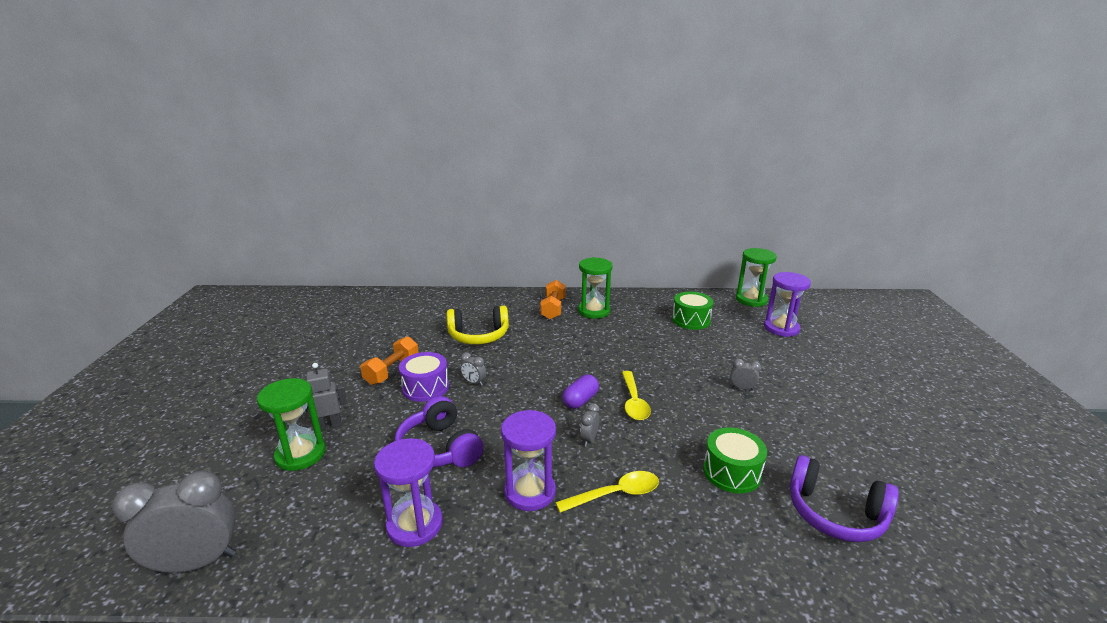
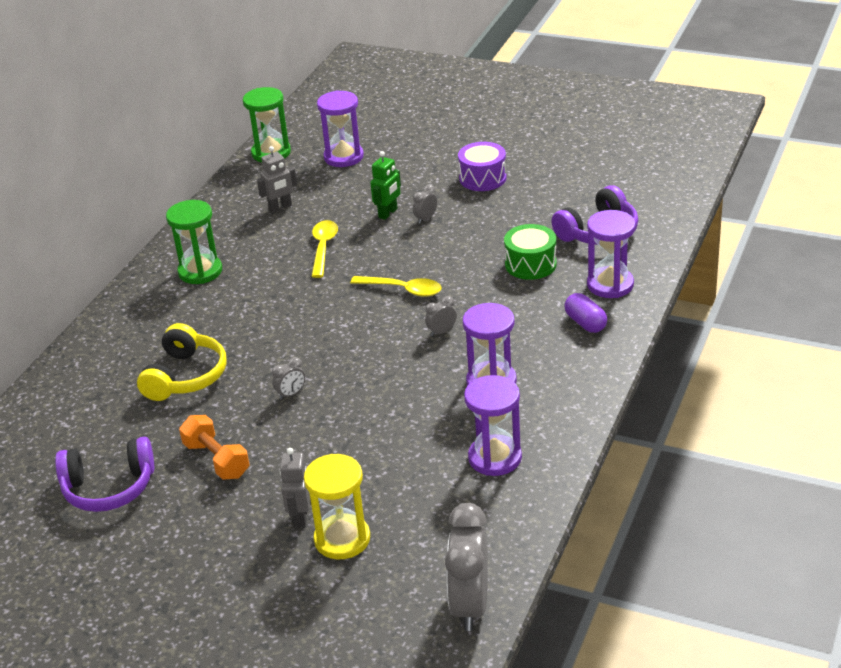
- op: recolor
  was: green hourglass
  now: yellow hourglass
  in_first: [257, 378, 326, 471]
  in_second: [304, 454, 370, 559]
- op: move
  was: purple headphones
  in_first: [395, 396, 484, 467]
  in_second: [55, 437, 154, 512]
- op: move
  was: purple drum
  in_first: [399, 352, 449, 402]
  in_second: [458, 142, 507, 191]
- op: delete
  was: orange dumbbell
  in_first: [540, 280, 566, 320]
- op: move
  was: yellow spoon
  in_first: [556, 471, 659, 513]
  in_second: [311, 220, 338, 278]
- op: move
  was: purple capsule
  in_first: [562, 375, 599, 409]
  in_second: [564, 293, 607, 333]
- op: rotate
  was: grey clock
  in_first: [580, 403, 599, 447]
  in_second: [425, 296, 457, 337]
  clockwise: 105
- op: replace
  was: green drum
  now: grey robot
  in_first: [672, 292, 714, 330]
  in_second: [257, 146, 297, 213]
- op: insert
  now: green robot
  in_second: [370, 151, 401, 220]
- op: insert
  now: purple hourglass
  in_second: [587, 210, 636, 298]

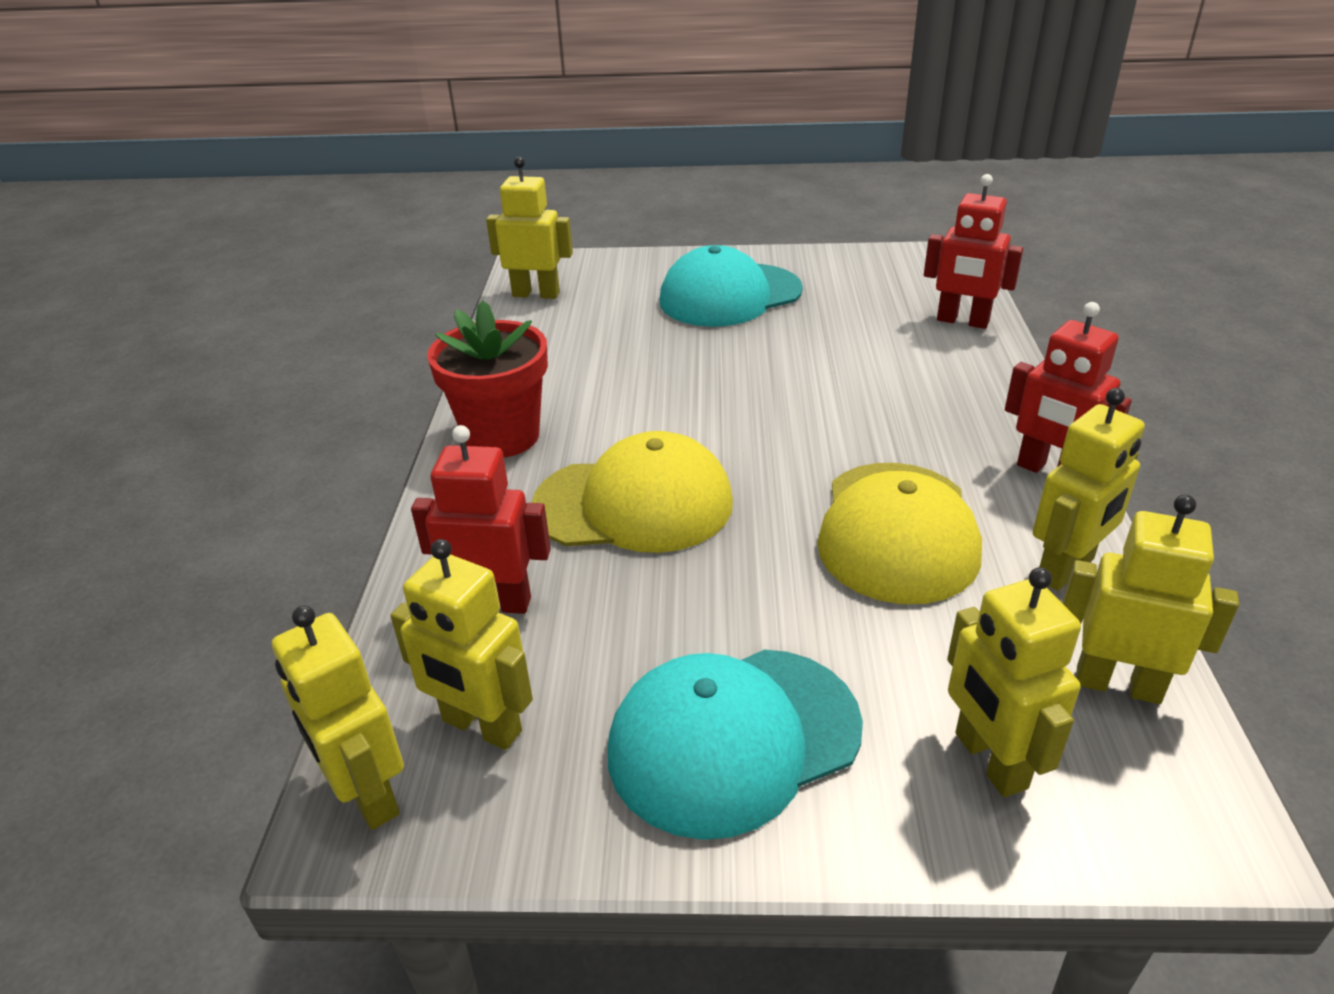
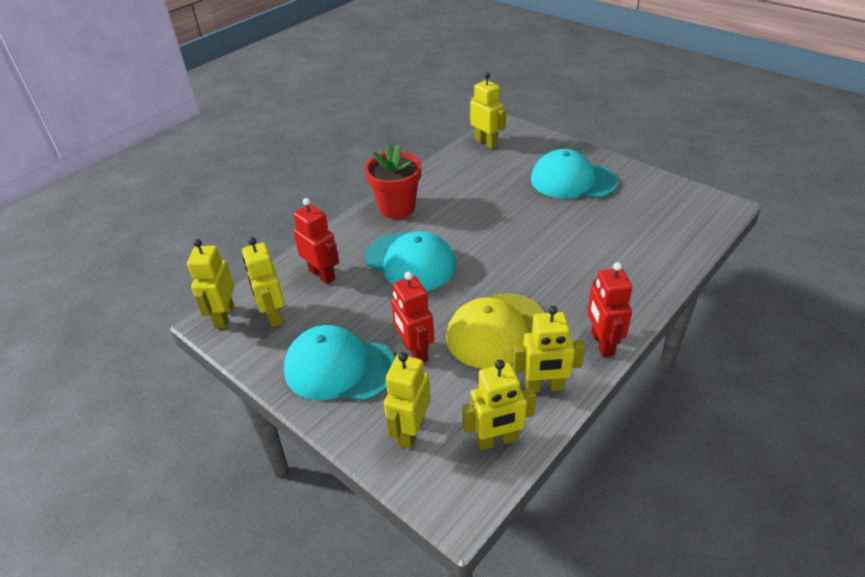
- op: recolor
  was: yellow cap
  now: turquoise cap
  in_first: [531, 431, 733, 553]
  in_second: [365, 231, 456, 291]
- op: move
  was: red robot
  in_first: [924, 174, 1024, 329]
  in_second: [391, 272, 434, 363]
- op: rotate
  was: yellow robot
  in_first: [1062, 495, 1239, 704]
  in_second: [462, 360, 537, 450]
  clockwise: 105

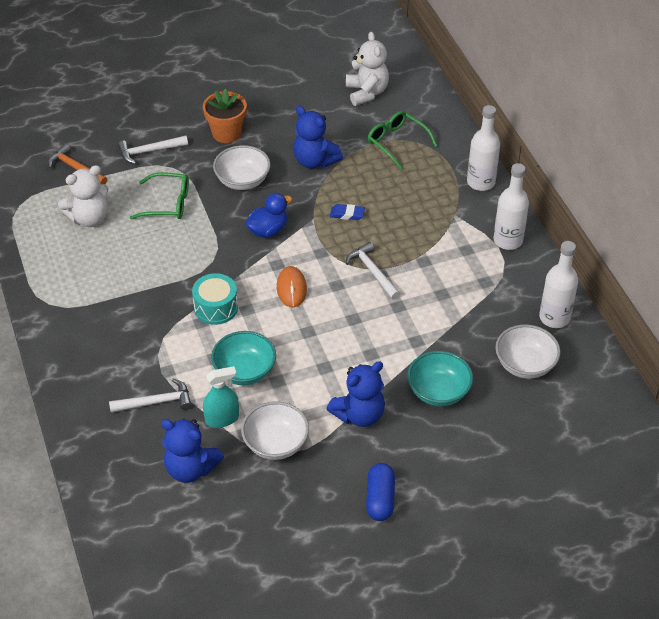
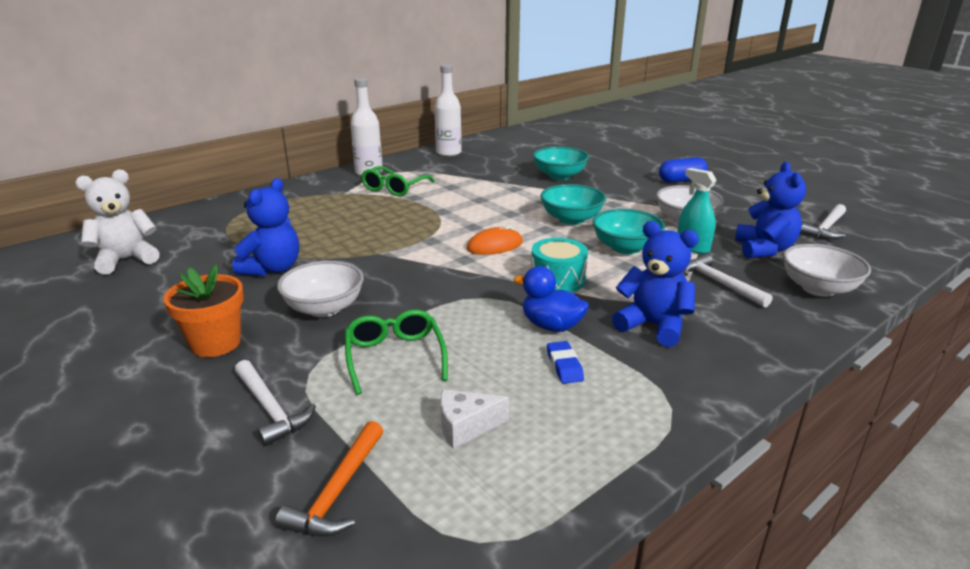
- op: replace
  was: white teddy bear
  now: white cheese
  in_first: [58, 165, 109, 227]
  in_second: [440, 390, 509, 449]
- op: move
  was: blue duck
  in_first: [246, 193, 292, 238]
  in_second: [514, 266, 589, 332]
- op: move
  was: blue teddy bear
  in_first: [327, 361, 385, 427]
  in_second: [612, 221, 699, 347]
- op: move
  was: blue eraser
  in_first: [330, 204, 365, 220]
  in_second: [547, 341, 584, 384]
- op: move
  was: white hammer
  in_first: [346, 242, 401, 300]
  in_second: [800, 204, 846, 240]
- op: move
  was: green glasses
  in_first: [368, 111, 437, 169]
  in_second: [361, 166, 435, 196]
- op: delete
  was: white bottle
  in_first: [467, 105, 500, 191]
- op: move
  was: white bowl
  in_first: [495, 325, 561, 379]
  in_second: [783, 244, 871, 297]
- op: insert
  now: turquoise bowl
  in_second: [540, 184, 606, 225]

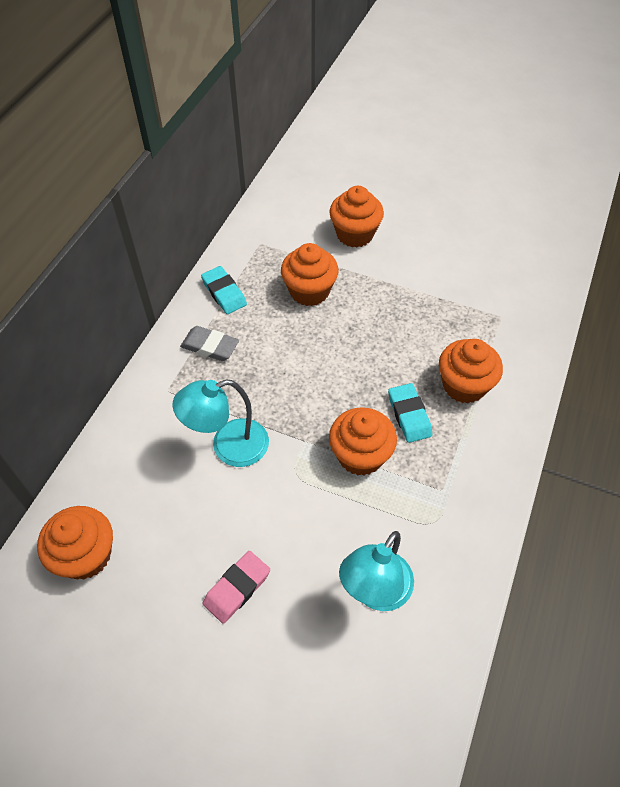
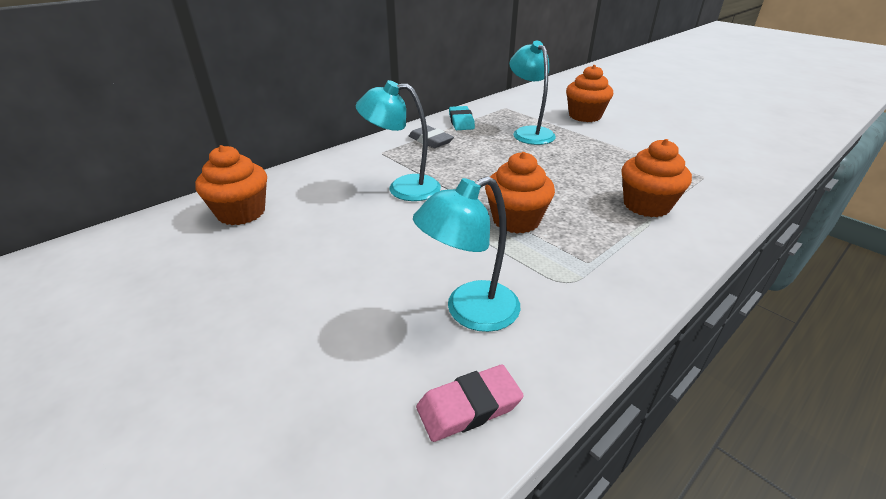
- op: move
  was: pink eraser
  in_first: [203, 551, 270, 624]
  in_second: [416, 365, 524, 442]
- op: replace
  was: orange cupcake
  now: turquoise lamp
  in_first: [281, 243, 339, 306]
  in_second: [509, 41, 556, 145]
- op: delete
  was: turquoise eraser
  in_first: [388, 383, 432, 443]

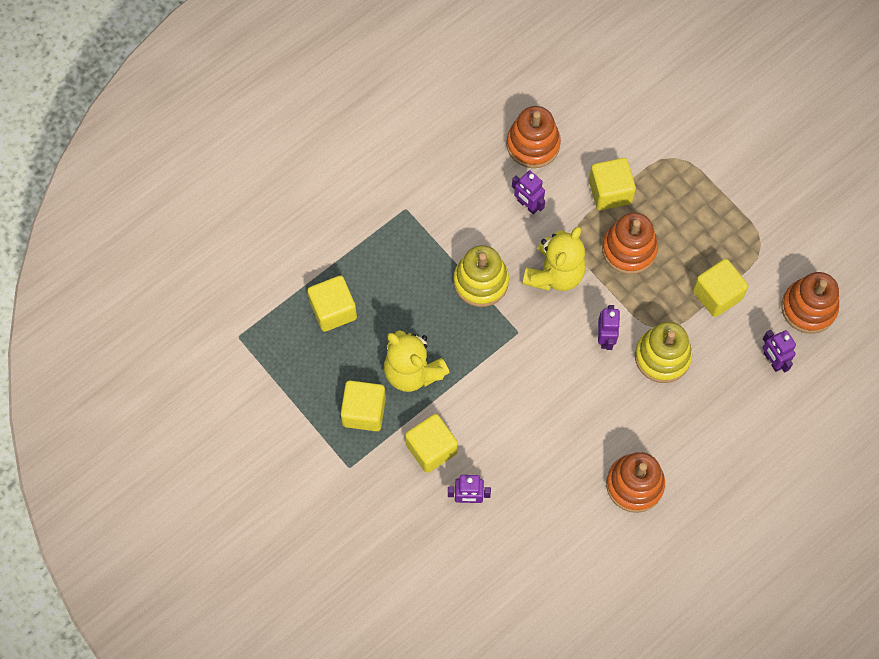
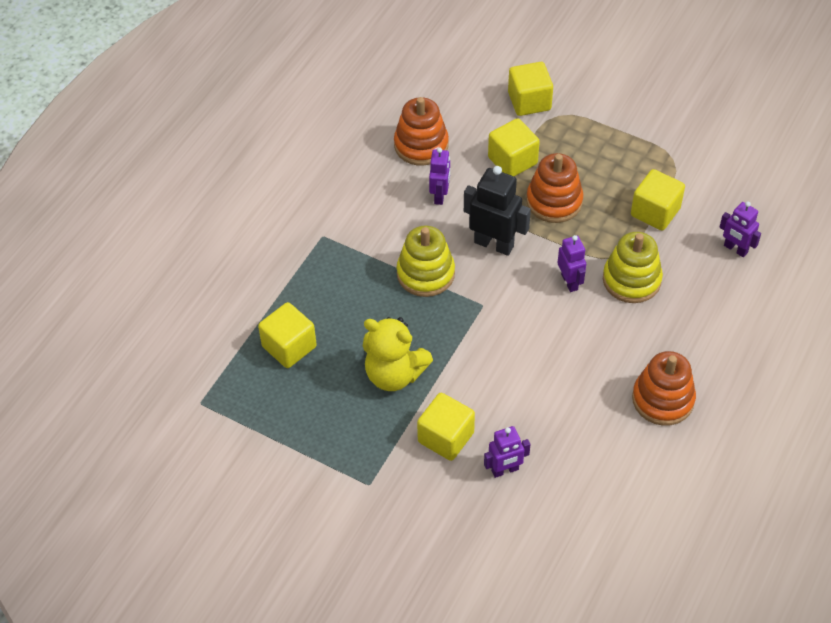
- op: move
  was: yellow cube
  in_first: [341, 380, 386, 431]
  in_second: [508, 62, 553, 116]
- op: rotate
  was: purple robot
  in_first: [512, 170, 545, 214]
  in_second: [429, 148, 450, 205]
  clockwise: -105
- op: replace
  was: yellow teddy bear
  now: black robot
  in_first: [522, 227, 586, 291]
  in_second: [464, 166, 531, 256]
- op: delete
  was: orange stacking toy
  in_first: [781, 272, 839, 334]

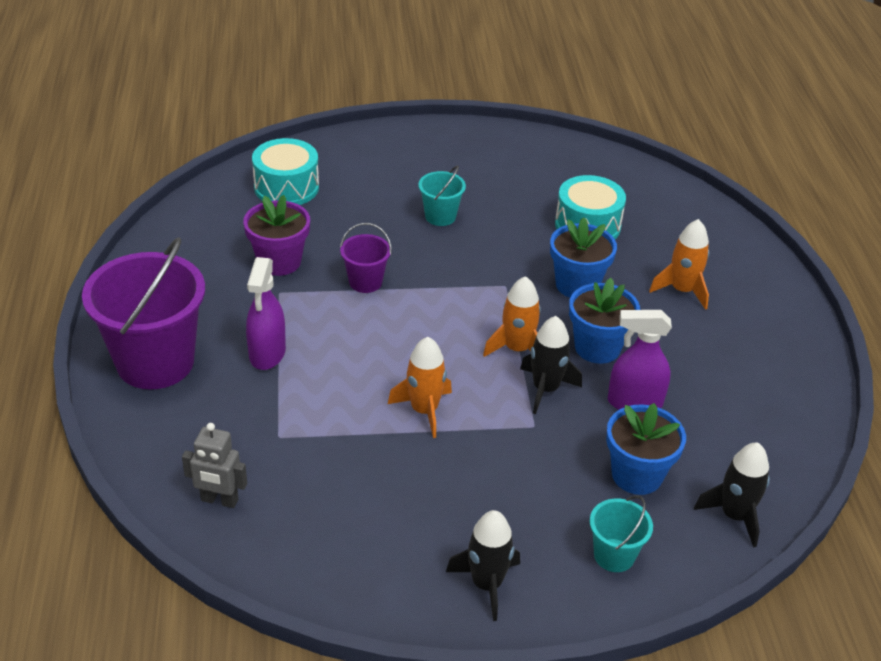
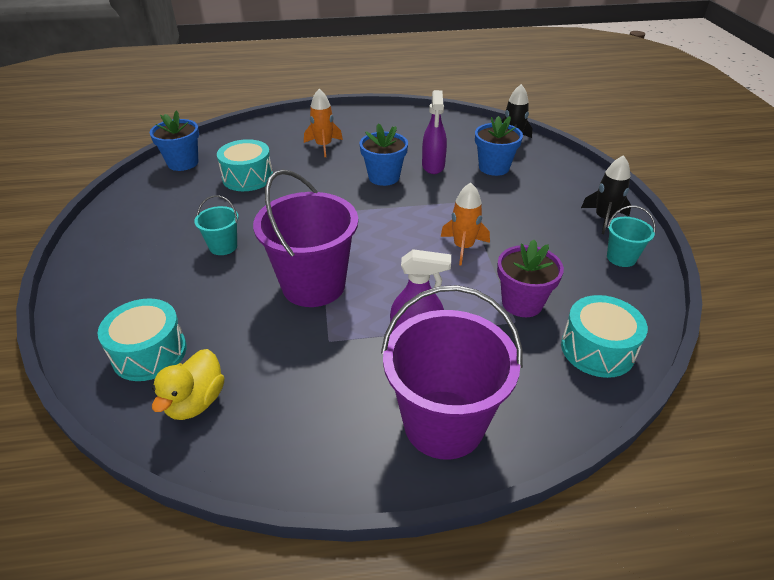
- op: replace
  was: grey robot
  now: turquoise drum
  in_first: [182, 423, 247, 508]
  in_second: [561, 295, 648, 378]
- op: move
  was: purple flower pot
  in_first: [243, 195, 310, 276]
  in_second: [497, 240, 564, 317]
- op: resize
  was: purple bucket
  in_first: [340, 223, 392, 293]
  in_second: [253, 169, 358, 307]
  ratio: 2.12
- op: delete
  was: orange rocket
  in_first: [483, 276, 541, 357]
- op: delete
  was: black rocket
  in_first: [520, 316, 582, 414]
- op: move
  was: blue flower pot
  in_first: [550, 217, 617, 298]
  in_second: [149, 110, 199, 171]
- op: move
  was: turquoise bucket
  in_first: [590, 495, 653, 572]
  in_second: [607, 206, 656, 267]
- op: insert
  now: yellow duck
  in_second: [152, 349, 224, 420]

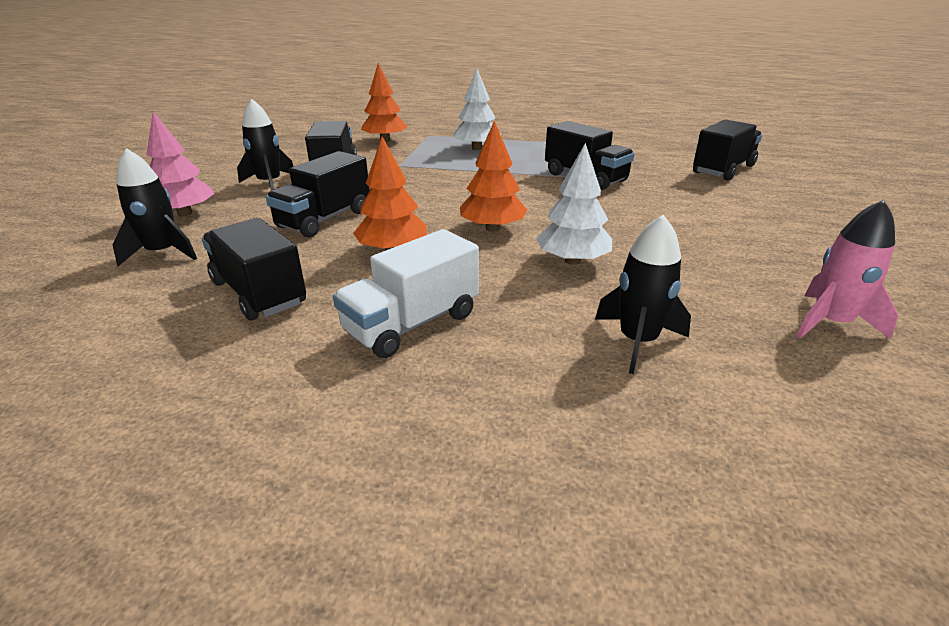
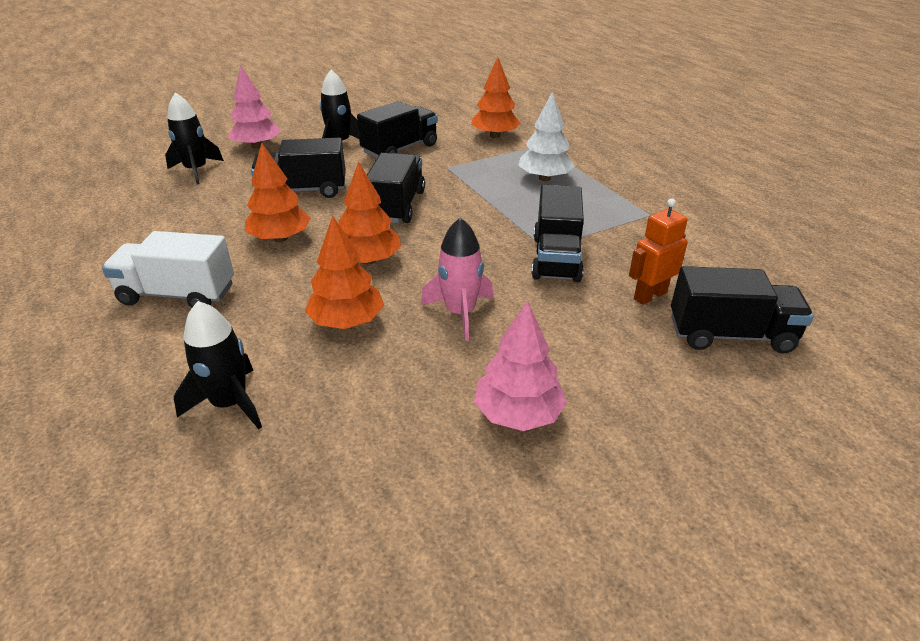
- op: move
  was: black truck
  in_first: [202, 218, 306, 321]
  in_second: [367, 153, 425, 223]
- op: recolor
  was: white tree
  now: orange tree
  in_first: [536, 143, 612, 265]
  in_second: [305, 216, 384, 329]
- op: move
  was: pink rocket
  in_first: [796, 200, 898, 339]
  in_second: [421, 218, 494, 341]
- op: insert
  now: pink tree
  in_second: [474, 301, 567, 431]
- op: insert
  now: orange robot
  in_second: [629, 198, 688, 305]

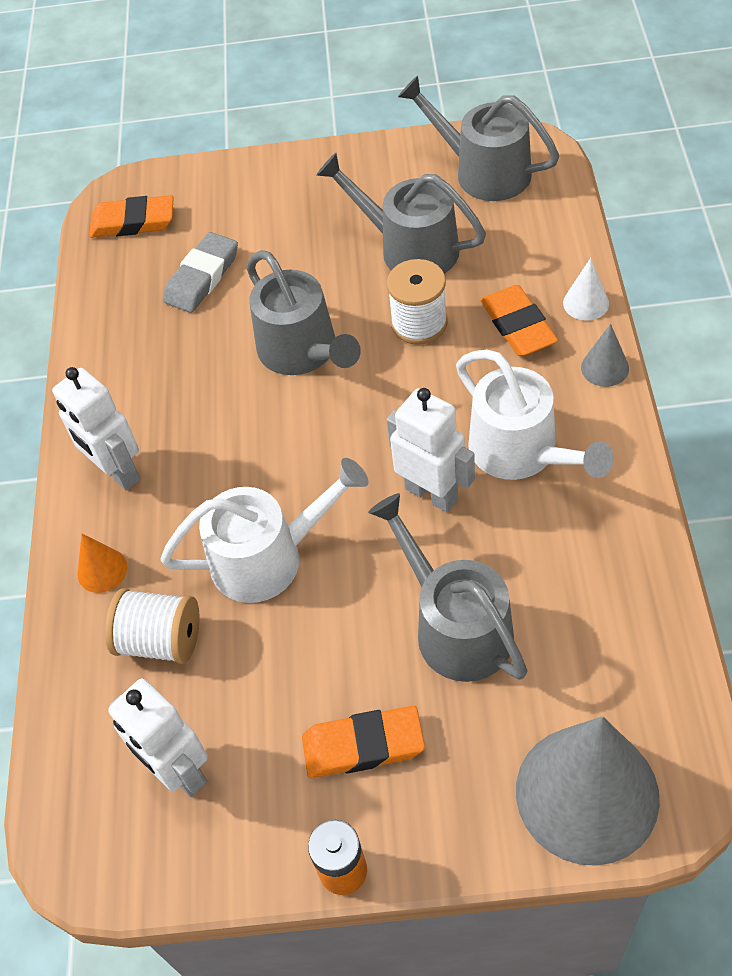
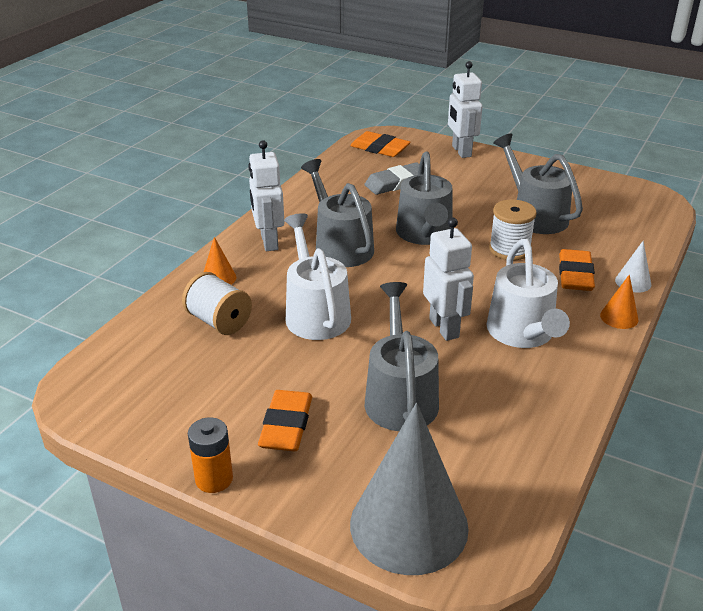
- op: move
  was: white robot
  in_first: [108, 678, 208, 797]
  in_second: [448, 61, 483, 158]
- op: rotate
  was: white watering can
  in_first: [161, 458, 369, 603]
  in_second: [284, 213, 351, 340]
  clockwise: -120
- op: rotate
  was: orange eraser
  in_first: [302, 706, 425, 778]
  in_second: [258, 390, 312, 451]
  clockwise: 75
- op: move
  was: grey watering can
  in_first: [398, 76, 559, 201]
  in_second: [301, 159, 374, 267]
- op: recolor
  was: grey cone
  now: orange cone
  in_first: [581, 324, 629, 387]
  in_second: [600, 274, 638, 329]

